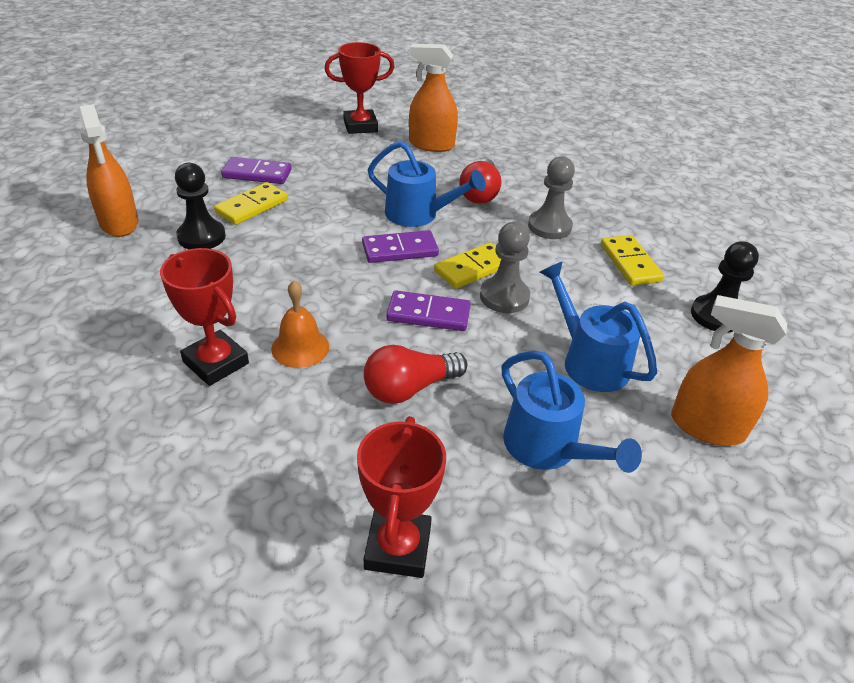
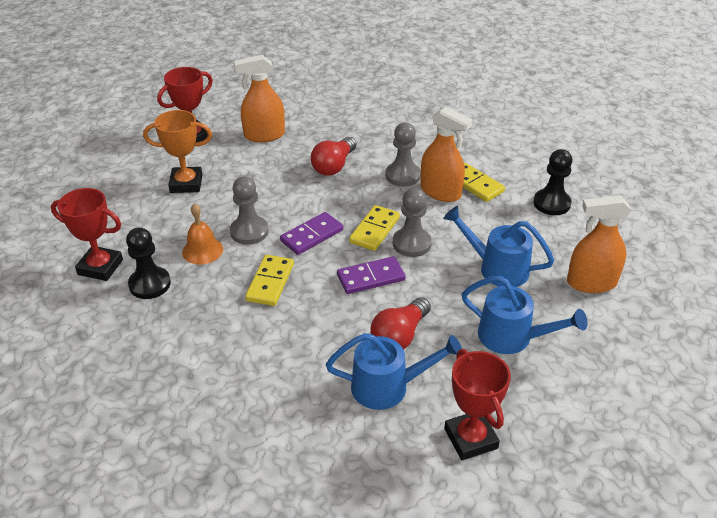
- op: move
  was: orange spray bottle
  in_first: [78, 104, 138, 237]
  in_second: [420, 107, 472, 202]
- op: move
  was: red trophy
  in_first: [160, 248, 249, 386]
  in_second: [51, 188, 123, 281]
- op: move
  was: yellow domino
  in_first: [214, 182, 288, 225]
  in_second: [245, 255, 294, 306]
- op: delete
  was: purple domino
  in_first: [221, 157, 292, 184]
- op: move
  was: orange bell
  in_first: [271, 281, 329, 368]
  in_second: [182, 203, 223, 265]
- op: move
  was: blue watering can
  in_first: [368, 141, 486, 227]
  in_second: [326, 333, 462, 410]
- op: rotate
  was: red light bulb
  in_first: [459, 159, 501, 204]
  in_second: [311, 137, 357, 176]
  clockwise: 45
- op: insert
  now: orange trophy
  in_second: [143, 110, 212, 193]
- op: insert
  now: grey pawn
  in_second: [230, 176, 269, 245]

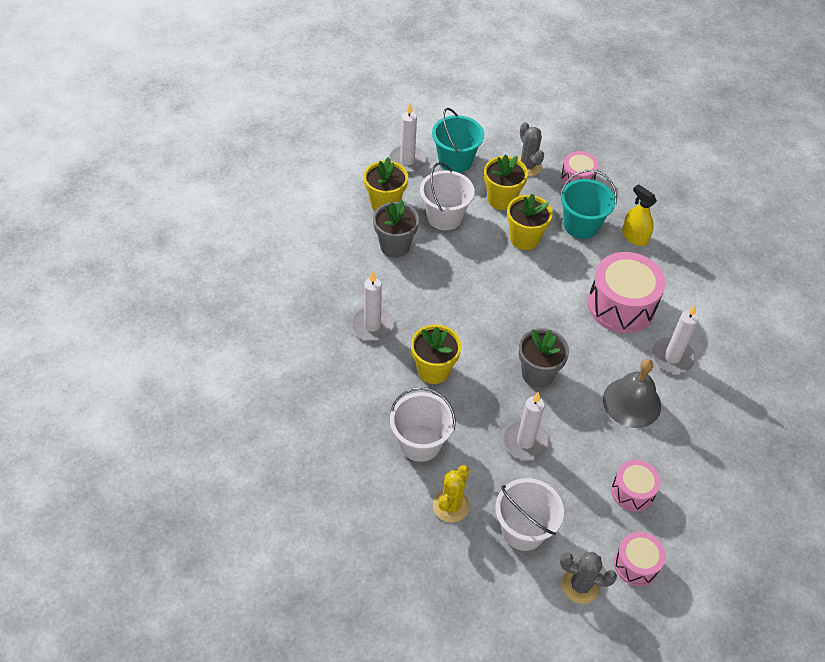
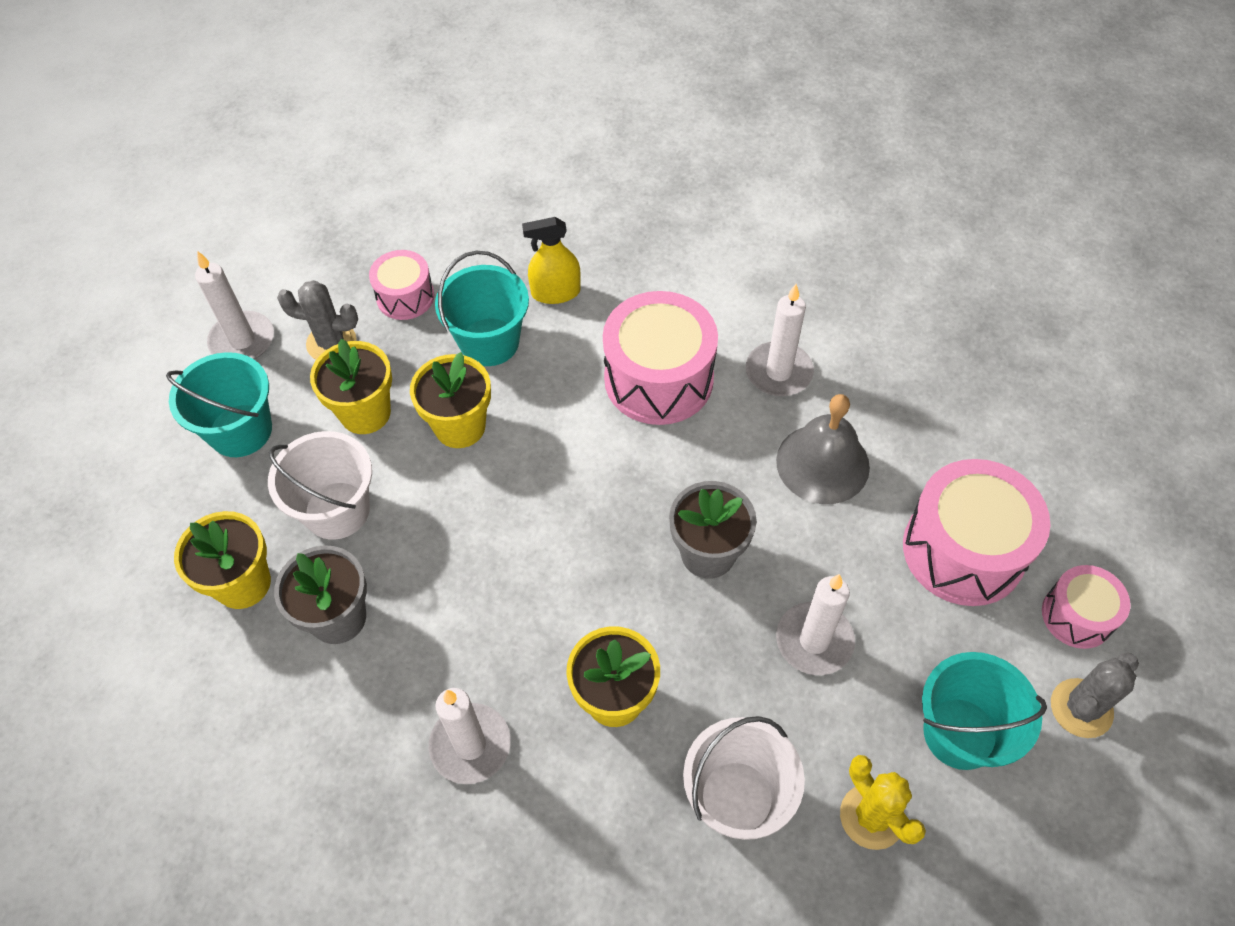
- op: move
  was: white candle
  in_first: [389, 103, 426, 173]
  in_second: [195, 251, 274, 360]
- op: recolor
  was: white bucket
  now: turquoise bucket
  in_first: [495, 478, 564, 551]
  in_second: [922, 652, 1047, 770]
- op: resize
  was: pink drum
  in_first: [611, 460, 661, 512]
  in_second: [903, 459, 1050, 606]
  ratio: 1.79

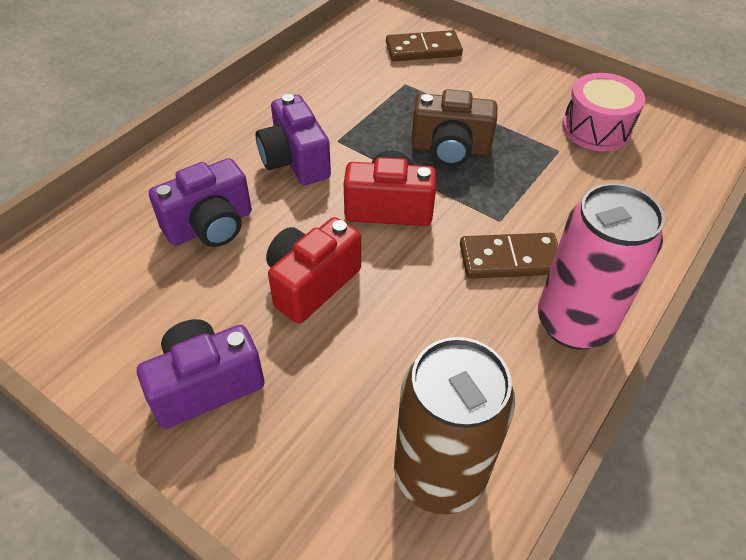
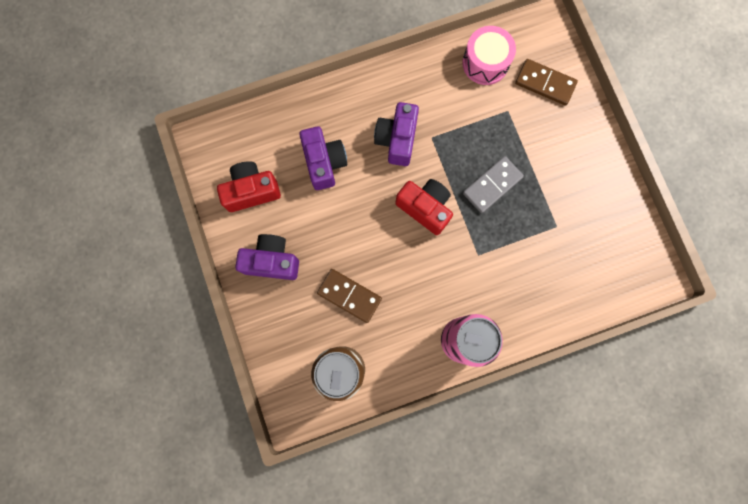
- op: rotate
  was: purple camera
  in_first: [149, 158, 252, 247]
  in_second: [299, 126, 347, 190]
  clockwise: -105
- op: move
  was: red camera
  in_first: [266, 217, 361, 324]
  in_second: [217, 161, 281, 212]
- op: replace
  was: brown camera
  now: grey domino
  in_first: [411, 89, 497, 166]
  in_second: [463, 156, 524, 213]
- op: move
  was: brown domino
  in_first: [460, 233, 558, 279]
  in_second: [317, 269, 382, 323]
- op: move
  was: pink drum
  in_first: [562, 73, 645, 152]
  in_second: [462, 26, 516, 85]

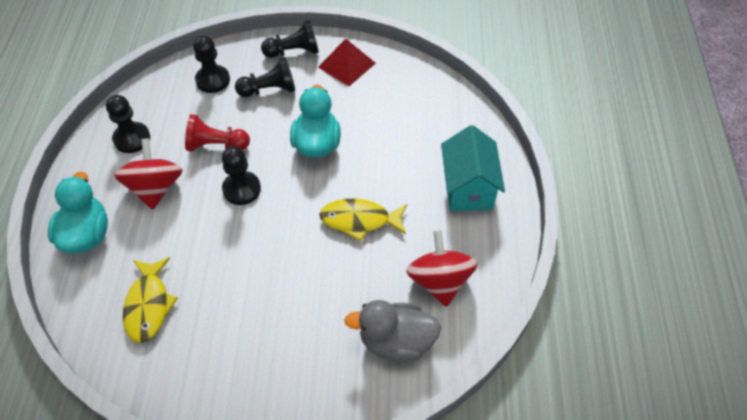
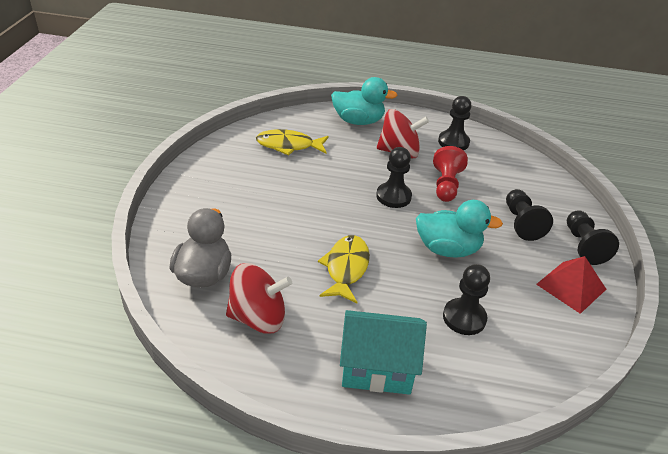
- op: move
  was: black pawn
  in_first: [193, 36, 230, 93]
  in_second: [443, 264, 490, 335]

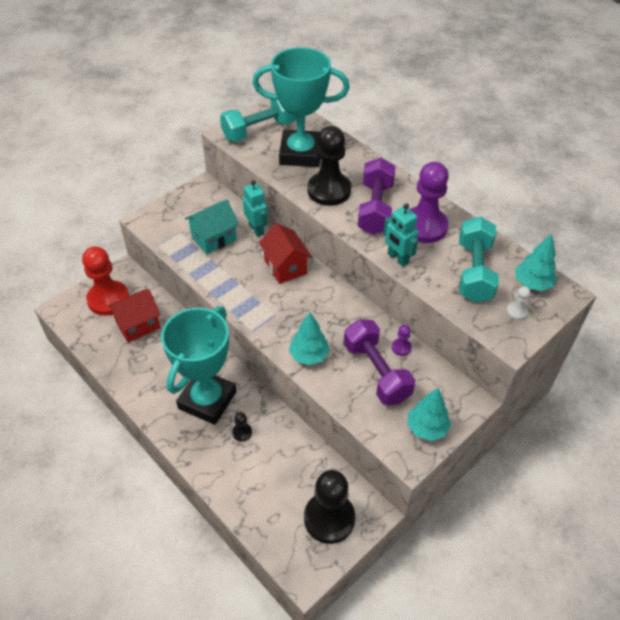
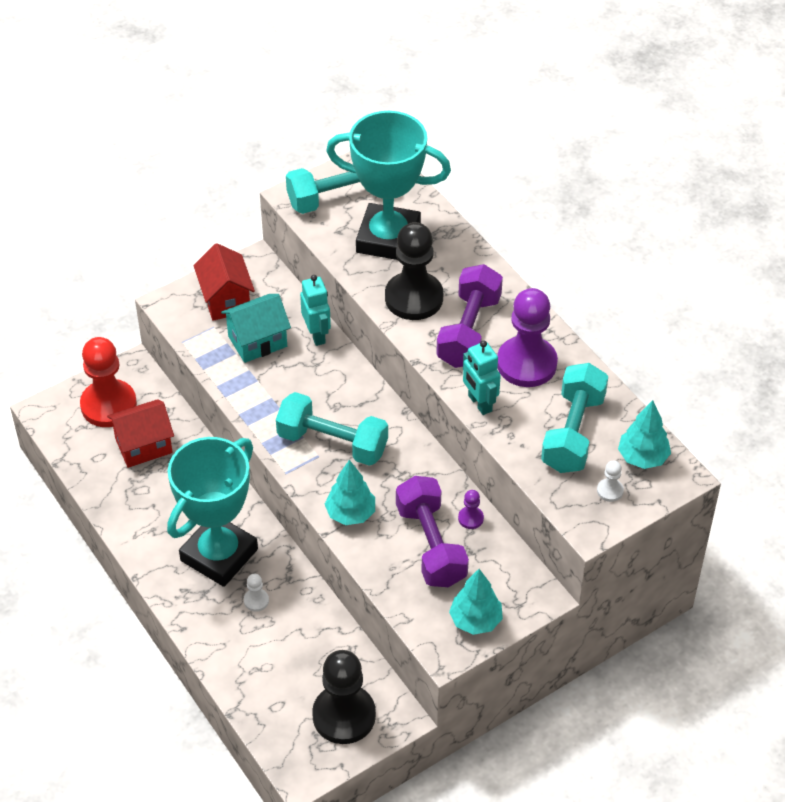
- op: recolor
  was: black pawn
  now: white pawn
  in_first: [232, 412, 252, 441]
  in_second: [244, 574, 269, 612]
- op: move
  was: red house
  in_first: [259, 223, 312, 284]
  in_second: [193, 243, 255, 321]
- op: insert
  now: turquoise dumbbell
  in_second: [276, 392, 388, 466]

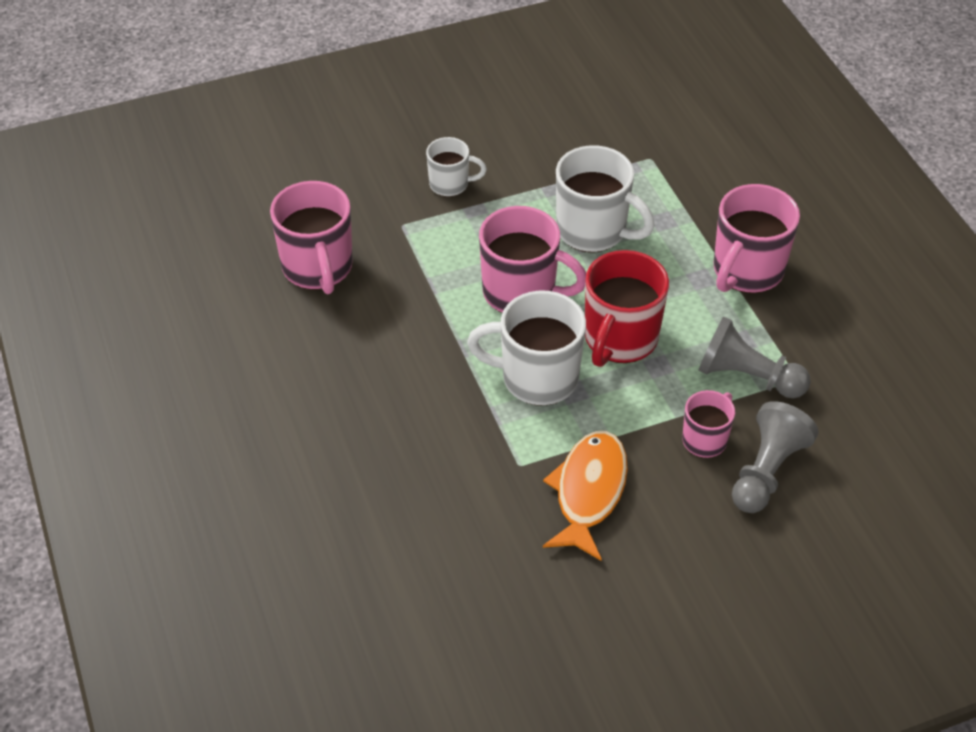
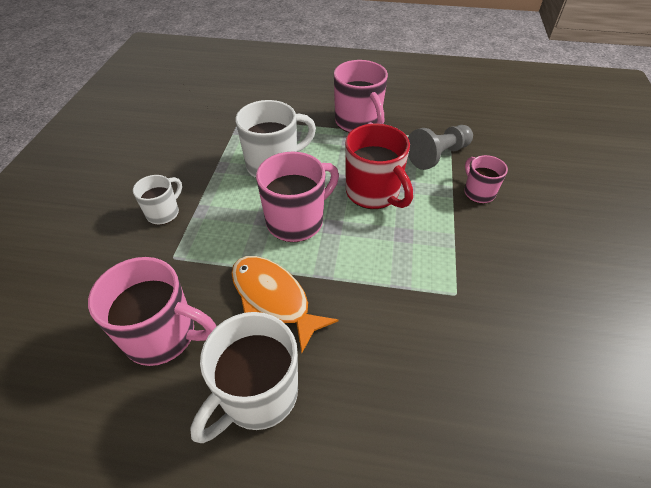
- op: move
  was: white mug
  in_first: [467, 291, 586, 406]
  in_second: [190, 312, 298, 443]
- op: move
  was: orange fish
  in_first: [543, 431, 628, 561]
  in_second: [231, 256, 338, 353]
- op: delete
  was: grey pawn
  in_first: [732, 401, 818, 513]

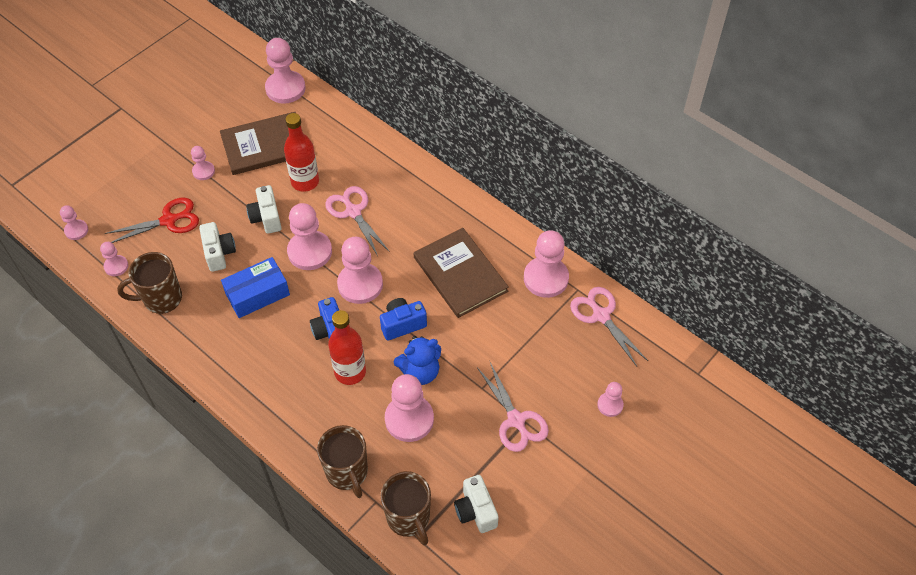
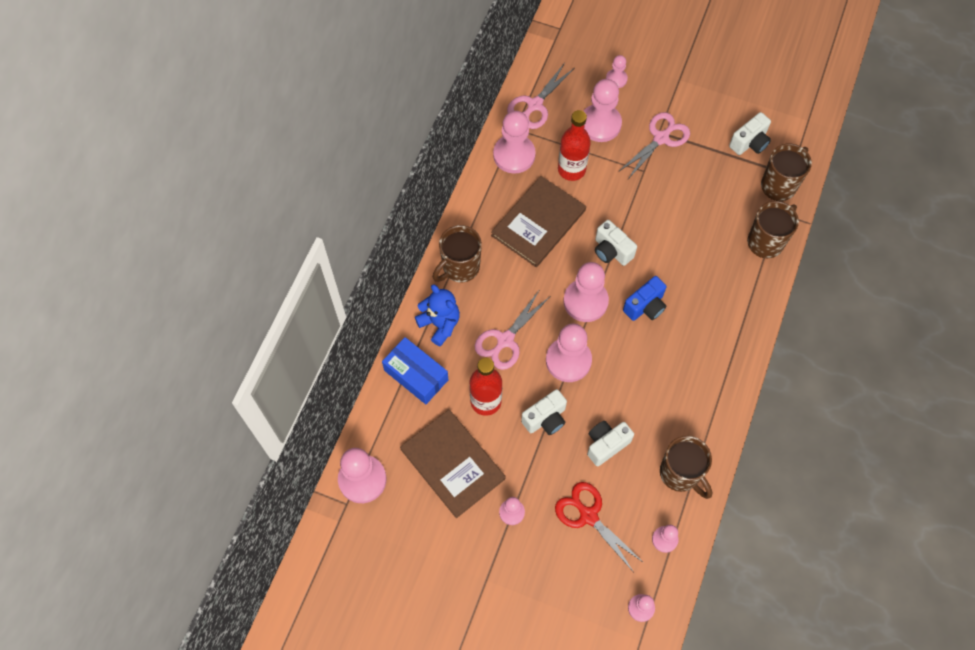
- op: move
  was: blue box
  in_first: [221, 257, 290, 318]
  in_second: [382, 337, 448, 404]
- op: move
  was: red bottle
  in_first: [328, 310, 366, 385]
  in_second: [558, 110, 591, 181]
- op: recolor
  was: blue camera
  now: white camera
  in_first: [380, 298, 427, 341]
  in_second: [595, 220, 637, 266]
- op: move
  was: pink pawn
  in_first: [385, 374, 434, 442]
  in_second: [584, 79, 622, 142]
- op: move
  was: blue teddy bear
  in_first: [394, 336, 441, 385]
  in_second: [415, 284, 460, 347]
- op: insert
  now: brown mug
  in_second: [433, 225, 482, 283]

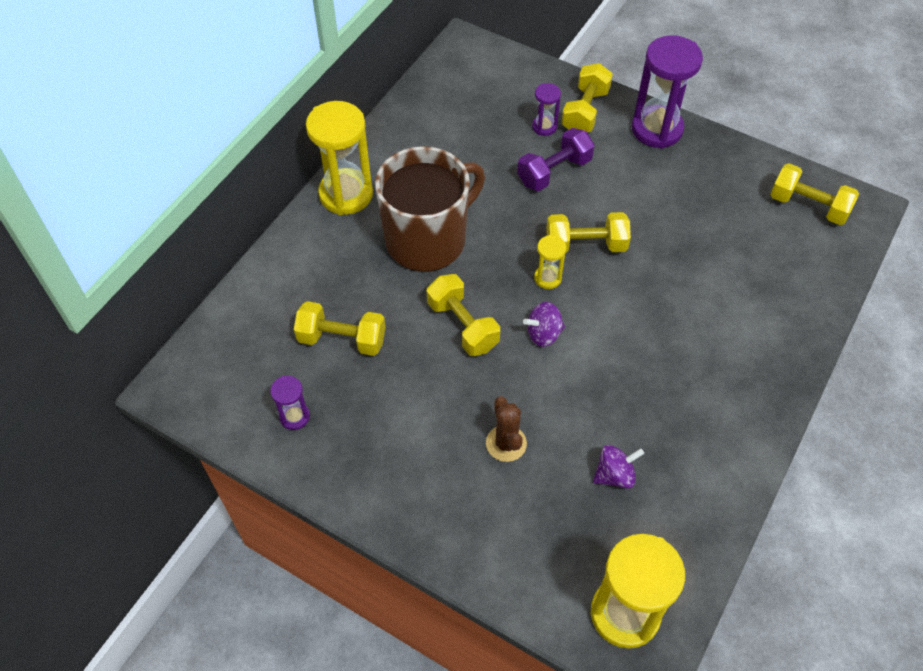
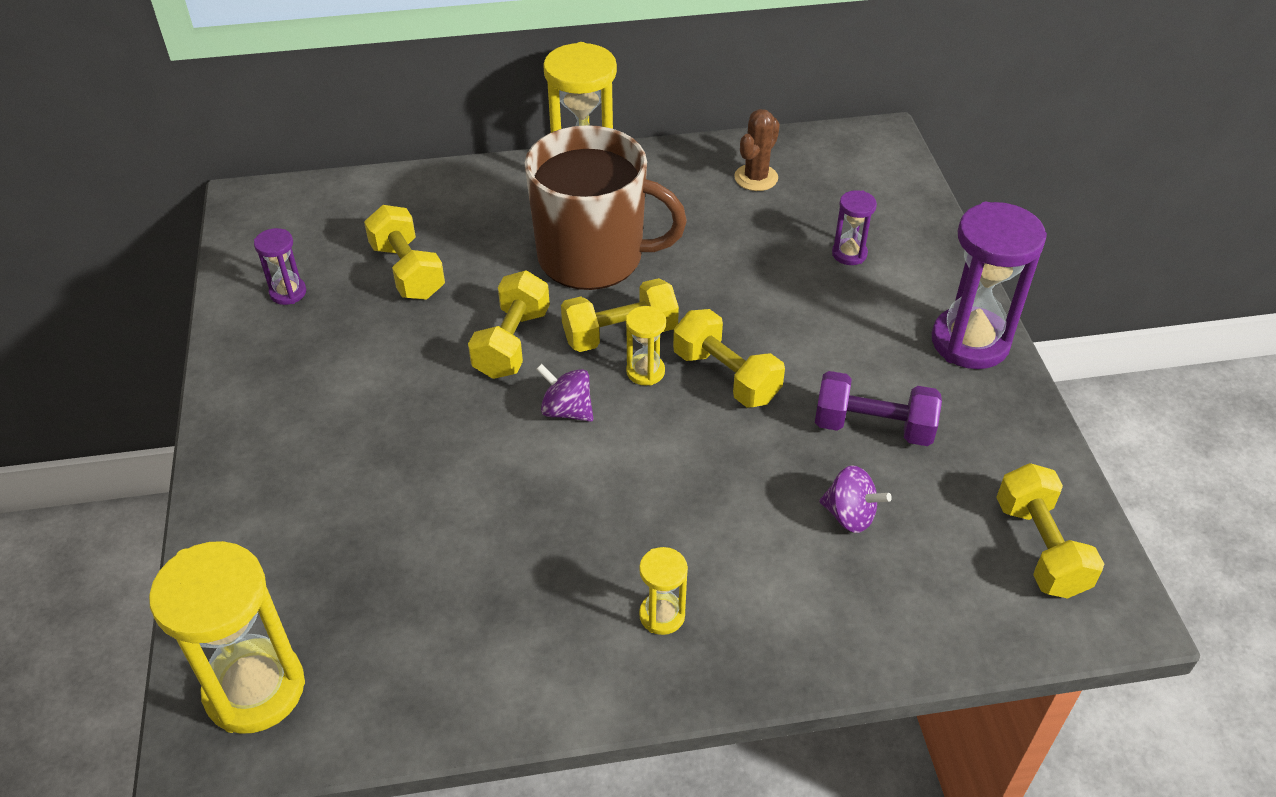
- op: move
  was: brown cactus
  in_first: [486, 396, 527, 462]
  in_second: [734, 109, 780, 191]
- op: move
  was: purple dumbbell
  in_first: [517, 128, 595, 191]
  in_second: [815, 371, 942, 446]
- op: move
  was: yellow dumbbell
  in_first: [561, 63, 613, 132]
  in_second: [561, 278, 679, 352]
- op: move
  was: purple spinning top
  in_first: [593, 445, 644, 489]
  in_second: [820, 466, 892, 533]
- op: insert
  now: yellow hourglass
  in_second: [639, 547, 688, 635]

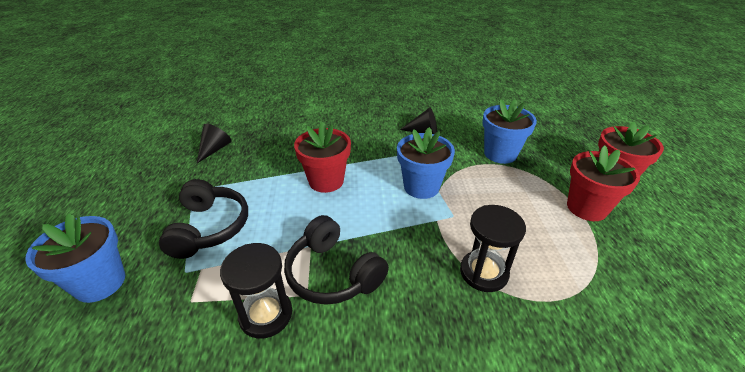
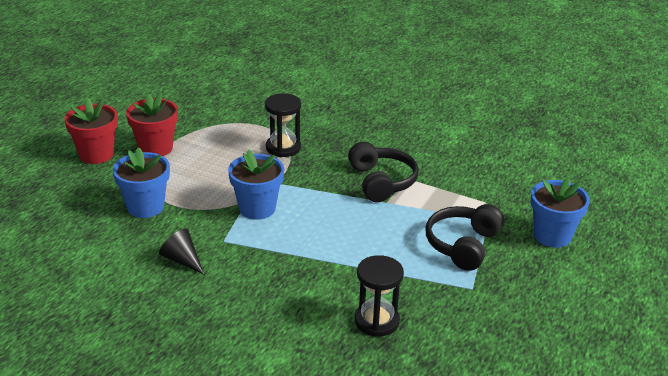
- op: delete
  was: black cone
  in_first: [197, 123, 231, 163]
- op: move
  was: black hourglass
  in_first: [220, 243, 292, 339]
  in_second: [355, 255, 404, 337]
- op: delete
  was: red flower pot
  in_first: [294, 122, 351, 193]

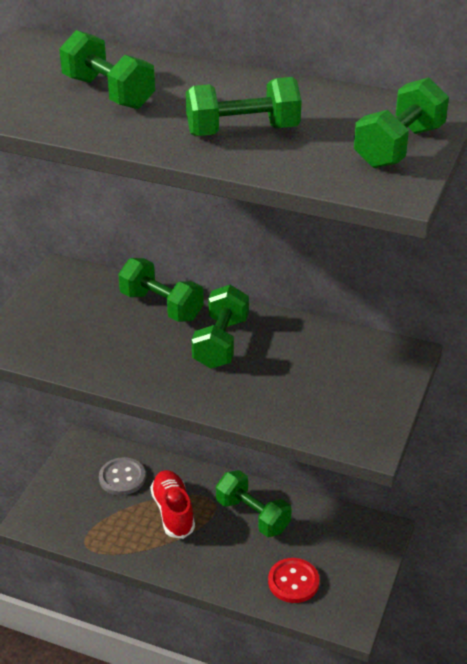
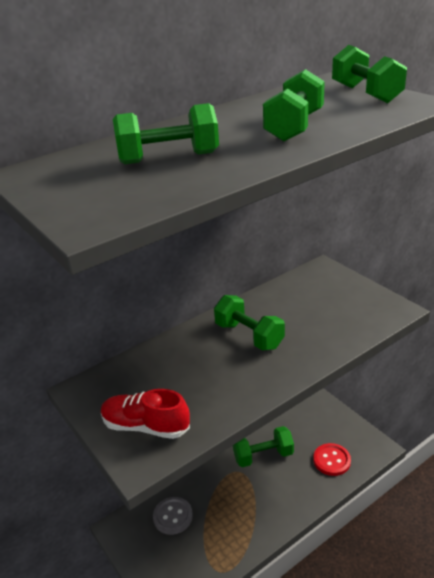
- op: delete
  was: green dumbbell
  in_first: [118, 258, 204, 322]
- op: move
  was: red shoe
  in_first: [150, 470, 195, 539]
  in_second: [101, 389, 190, 439]

